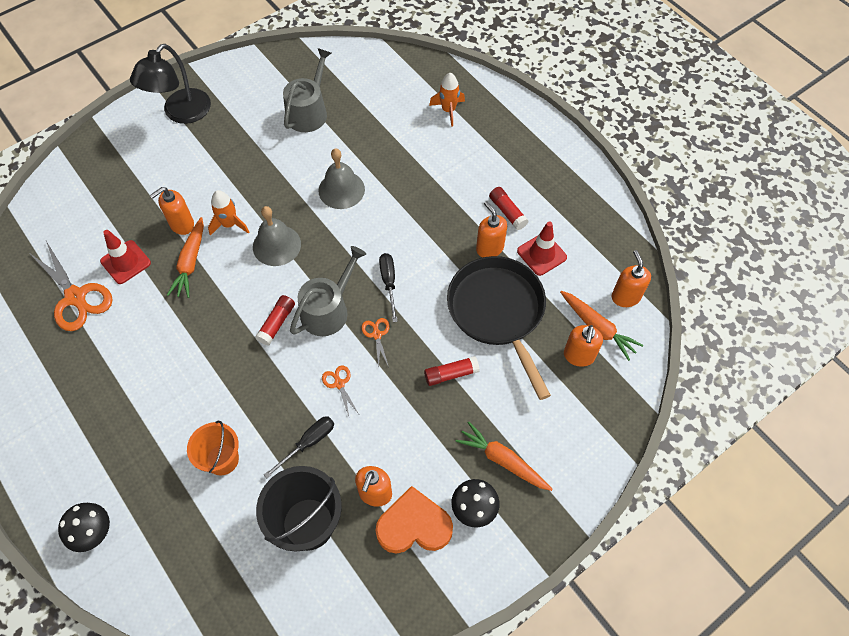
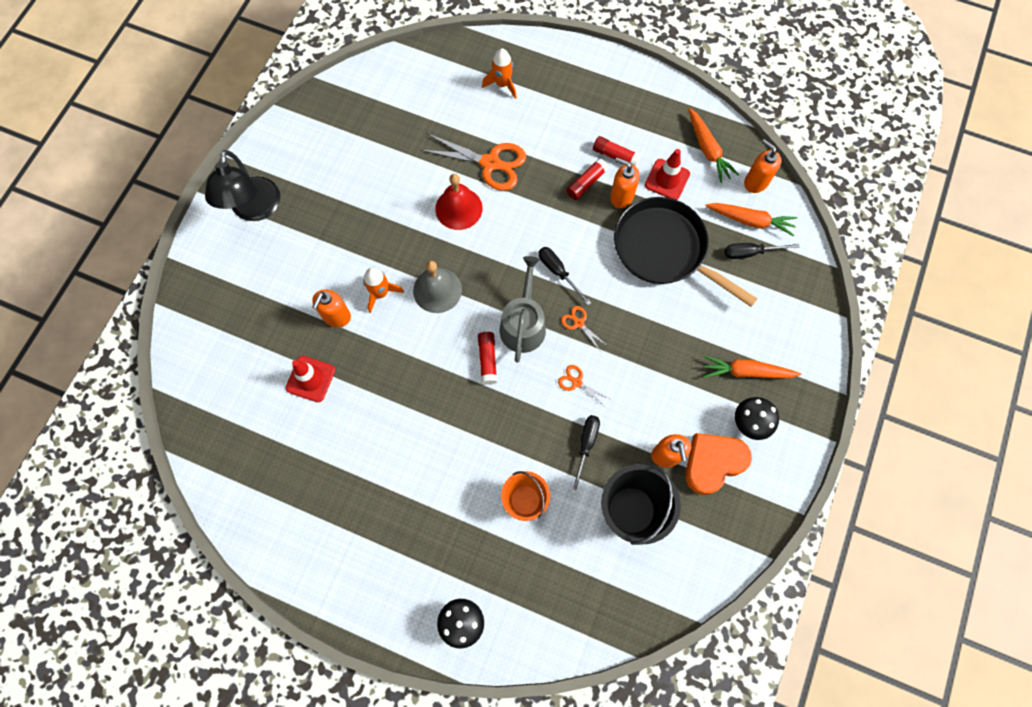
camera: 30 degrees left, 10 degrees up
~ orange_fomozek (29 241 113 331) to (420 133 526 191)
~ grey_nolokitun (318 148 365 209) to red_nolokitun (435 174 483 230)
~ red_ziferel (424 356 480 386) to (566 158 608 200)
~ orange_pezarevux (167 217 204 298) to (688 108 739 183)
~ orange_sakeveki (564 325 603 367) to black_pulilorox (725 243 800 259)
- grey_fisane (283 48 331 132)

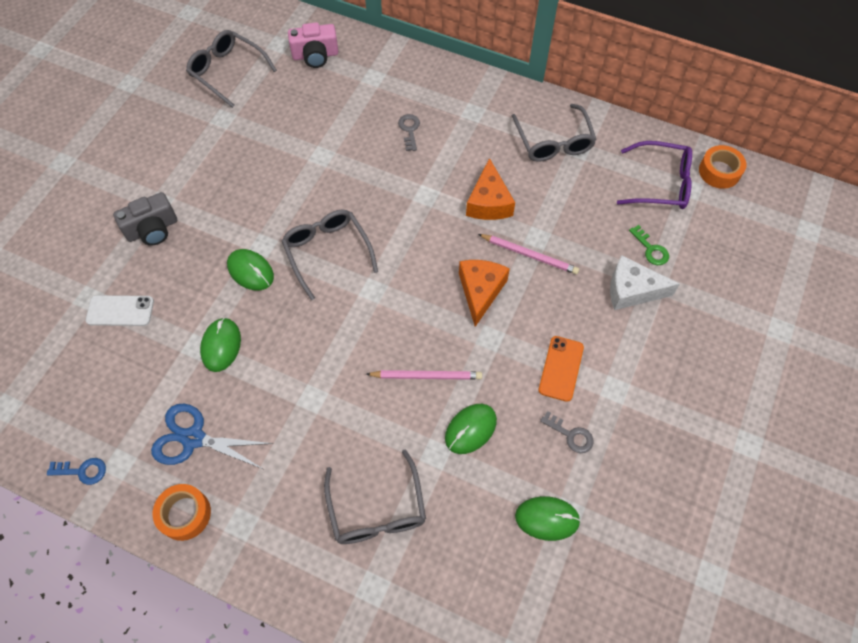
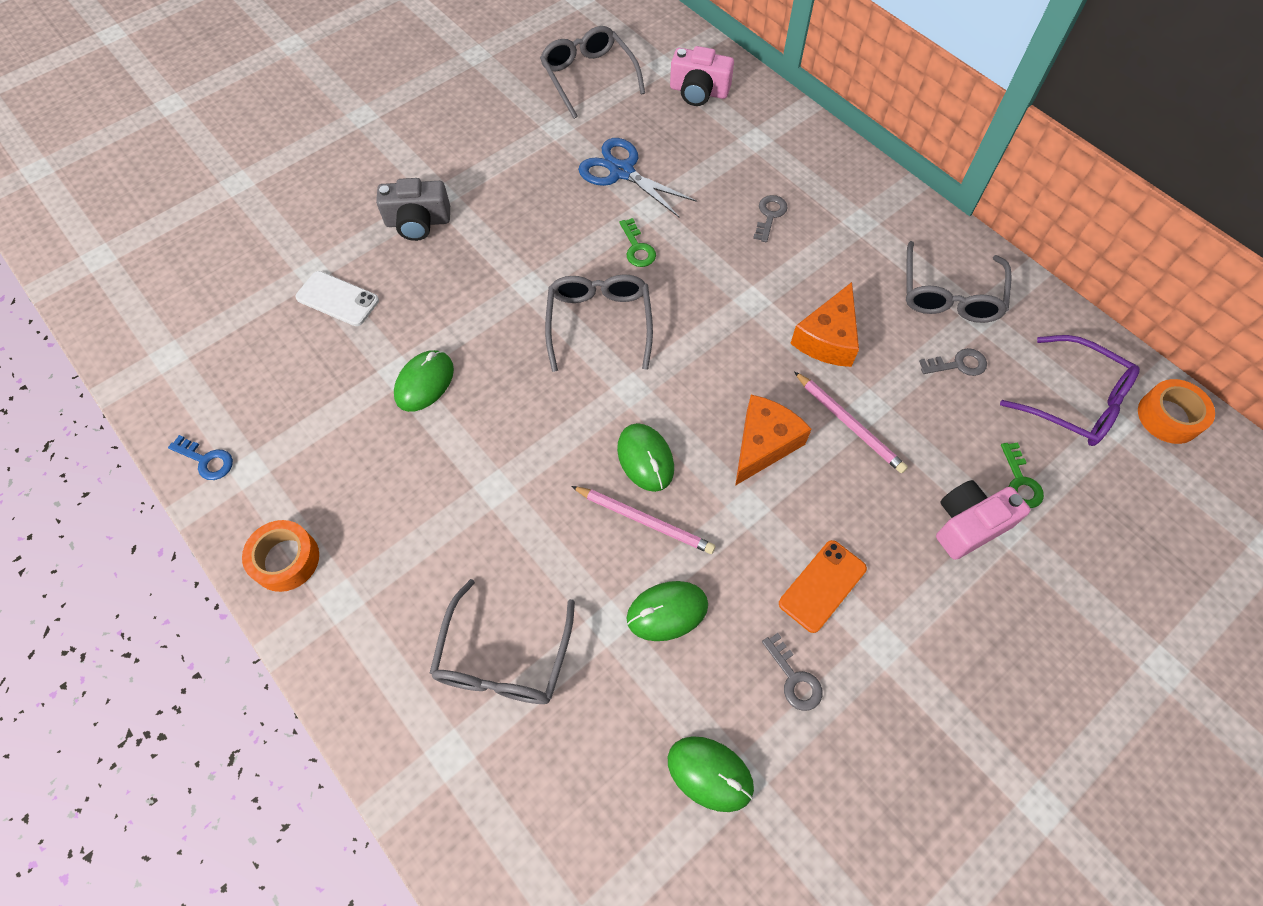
camera: 25 degrees right, 0 degrees up
~ blue_fomozek (151 404 274 469) to (578 138 697 218)
~ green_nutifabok (227 249 274 290) to (617 423 674 492)
+ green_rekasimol (619 218 656 267)
+ grey_rekasimol (919 348 987 376)
~ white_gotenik (610 255 680 310) to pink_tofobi (936 480 1030 560)

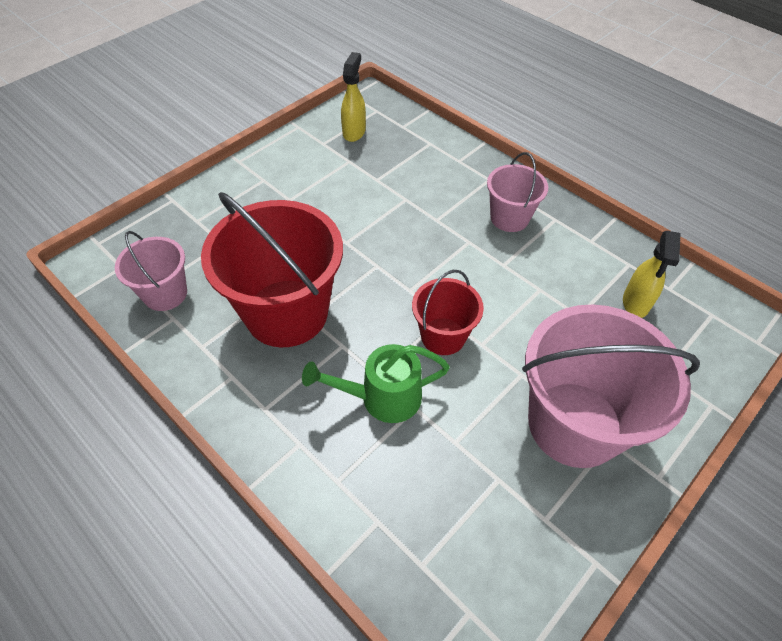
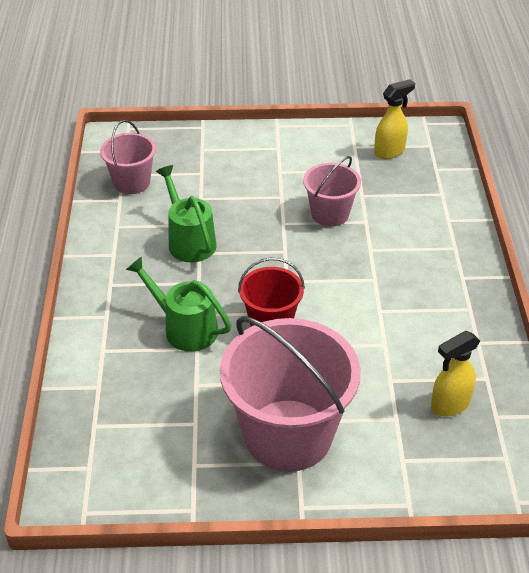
camera: 45 degrees right, 10 degrees down
~ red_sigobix (201 192 343 347) to green_fisane (156 165 217 263)
~ pink_sigobix (487 152 548 232) to (303 156 361 227)

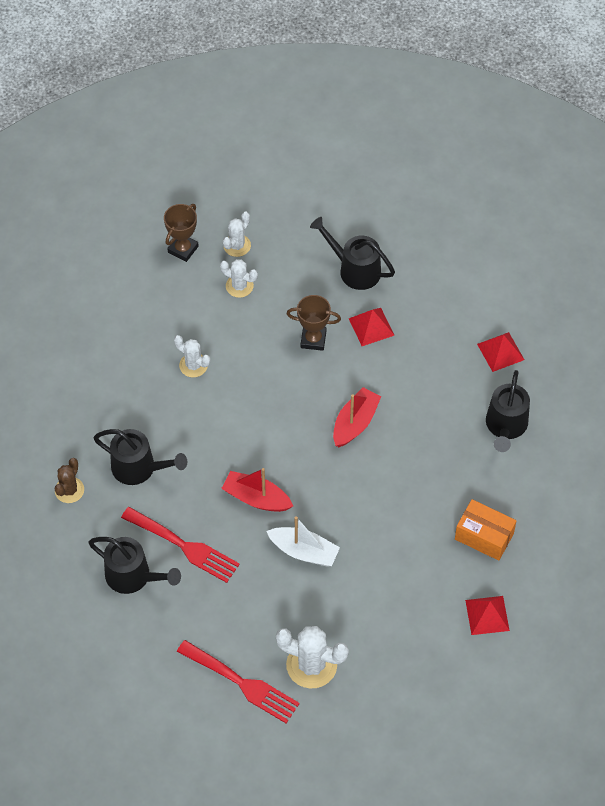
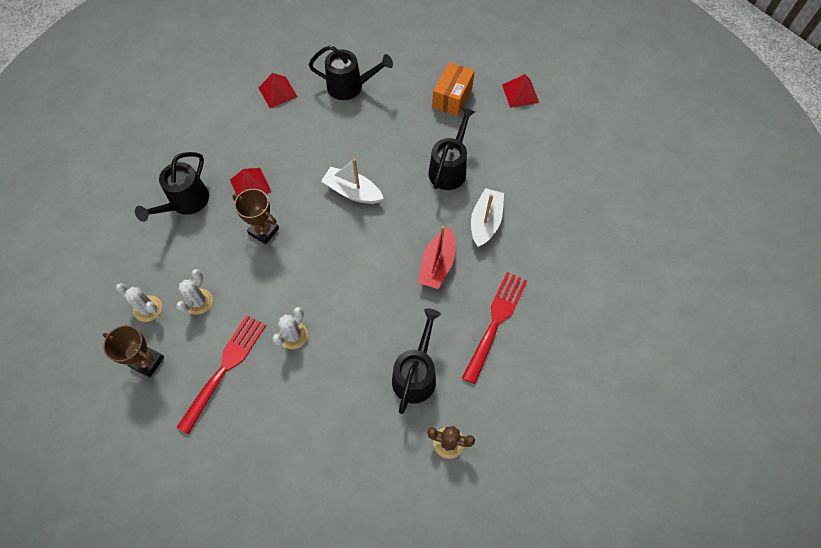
camera: 95 degrees left, 5 degrees up
~ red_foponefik (177 640 300 723) to (176 315 266 435)
~ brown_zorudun (287 295 341 351) = (232 189 279 244) 60 degrees counterclockwise
~ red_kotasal (333 387 381 447) to white_kotasal (321 158 384 204)
~ black_fisane (88 537 181 594) to (428 107 475 190)
- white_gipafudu (276 626 349 688)

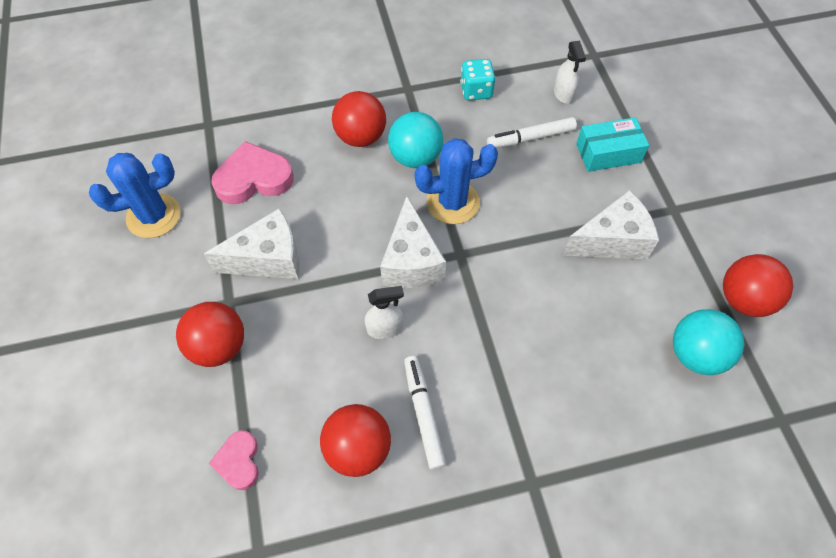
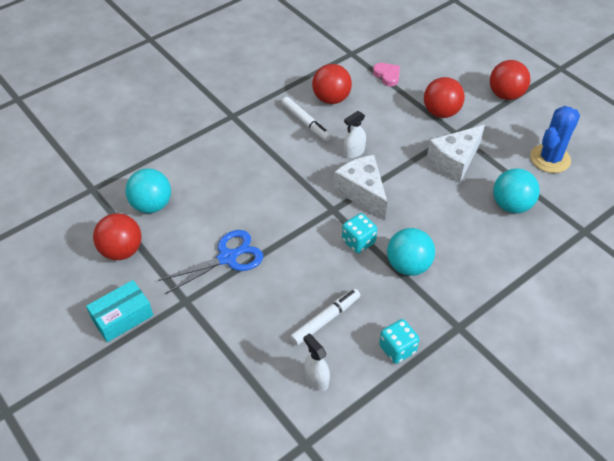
camera: 155 degrees right, 10 degrees down
~ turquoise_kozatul (576 117 649 172) to (86 280 153 342)
~ white_gotenik (563 190 659 260) to blue_fomozek (158 230 263 294)
~ blue_gipafudu (415 138 498 224) to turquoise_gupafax (342 213 377 253)
~ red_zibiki (332 91 386 147) to (490 60 530 100)
~ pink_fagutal (211 141 294 204) to turquoise_zibiki (493 168 540 213)

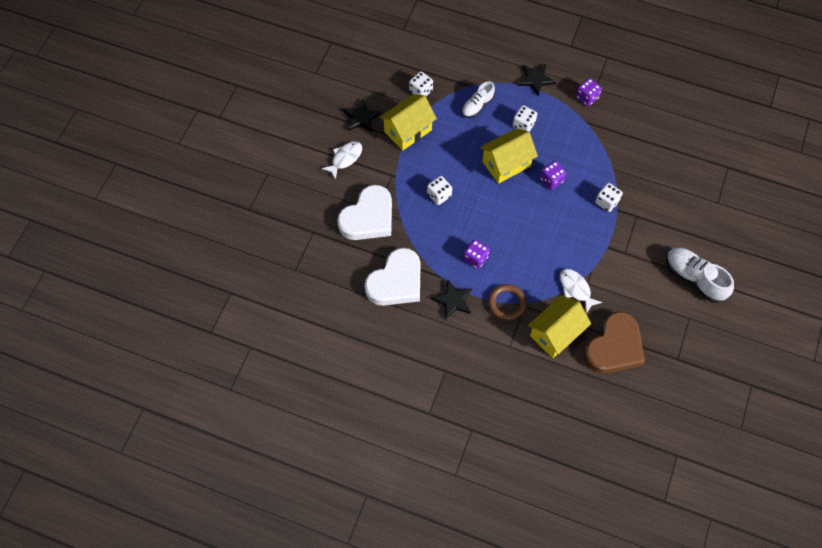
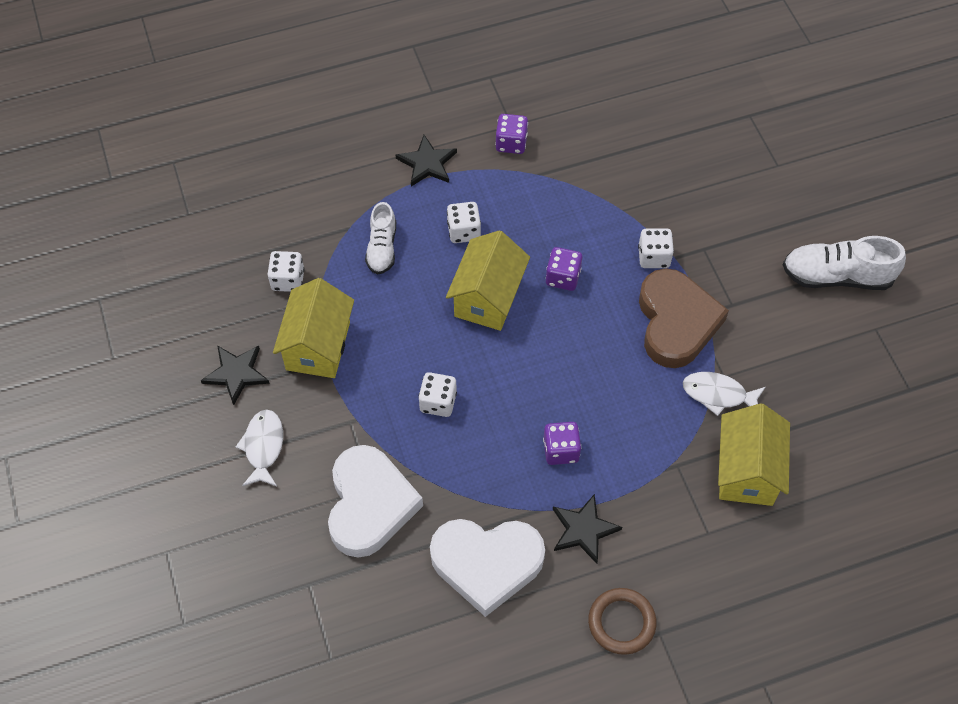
camera: 40 degrees left, 5 degrees down
~ white_fagutal (365 248 421 306) = (430 519 545 617) 90 degrees clockwise
~ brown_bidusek (488 284 527 320) to (588 588 657 655)
~ brown_fagutal (584 312 645 374) to (639 268 729 368)

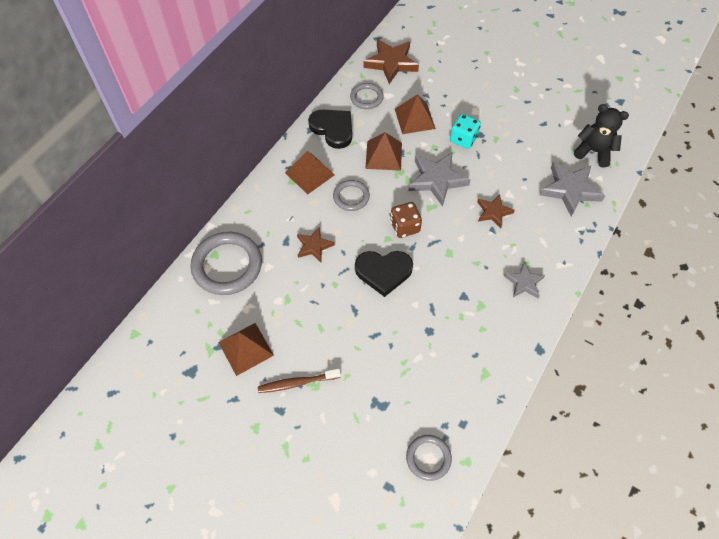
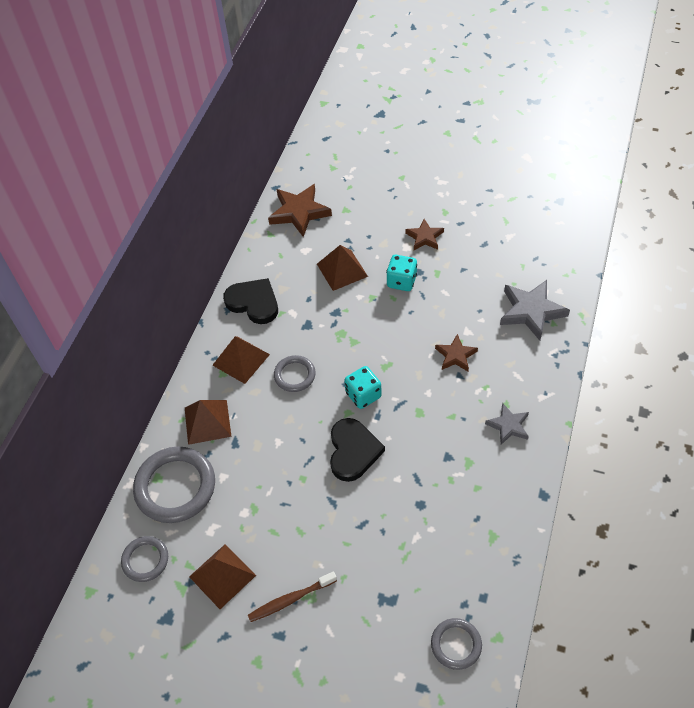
camera: 10 degrees left, 5 degrees down
~ grey_bidusek (350 83 384 109) to (121 536 168 582)
~ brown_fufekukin (365 132 402 171) to (185 400 232 445)
~ black_fagutal (355 251 413 297) = (330 418 385 482) 75 degrees counterclockwise
~ brown_gupafax (390 202 422 238) to turquoise_gupafax (344 366 382 409)
~ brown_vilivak (297 227 334 262) to (405 219 444 250)
- grey_vilivak (408 153 470 207)
- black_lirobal (574 104 629 168)

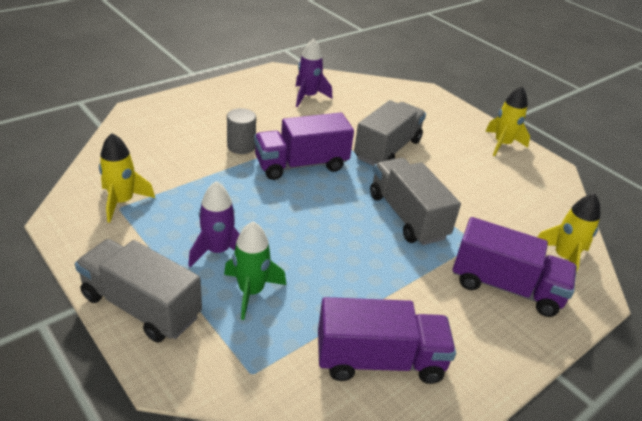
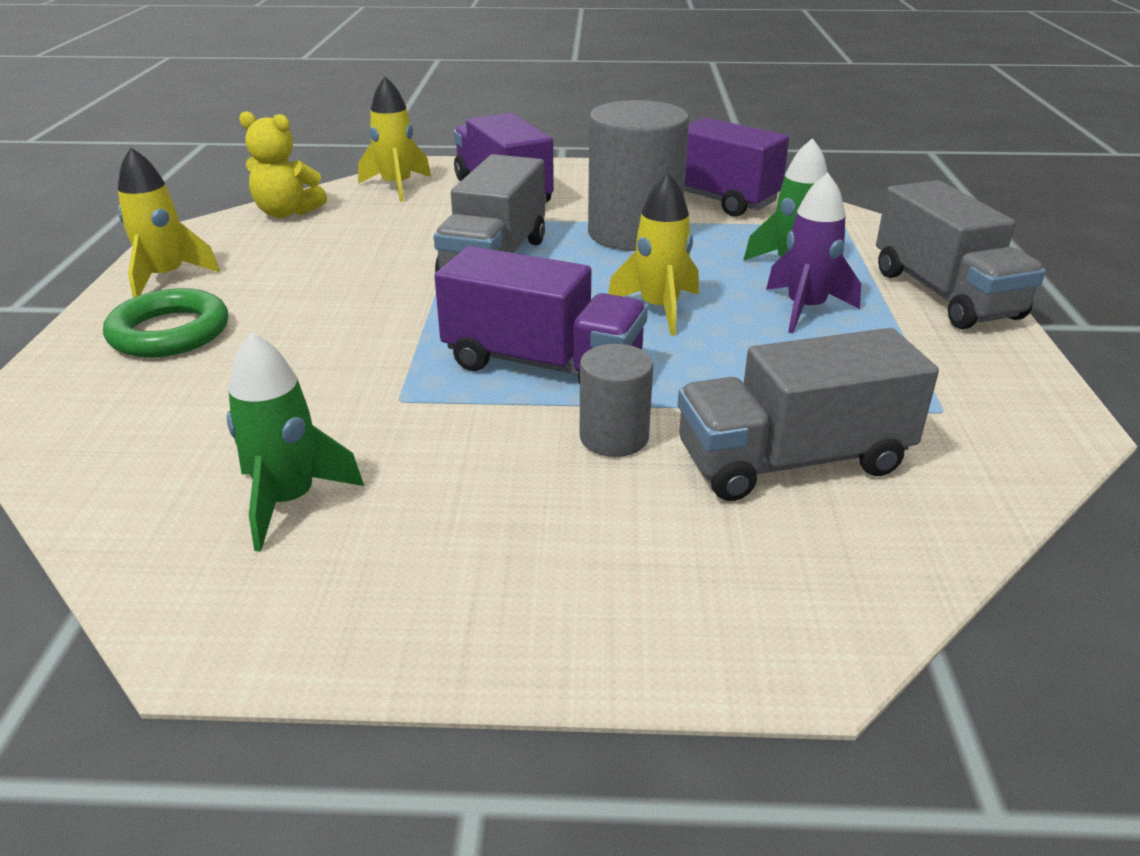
camera: 135 degrees left, 5 degrees down
+ green_bidusek (103 288 229 357)
~ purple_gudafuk (296 39 332 107) to green_gudafuk (227 332 364 552)
+ yellow_lirobal (239 111 327 218)
+ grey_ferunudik (588 100 689 251)
~ yellow_gudafuk (99 133 155 223) to (608 172 699 336)
~ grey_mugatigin (354 100 426 166) to (678 328 939 501)

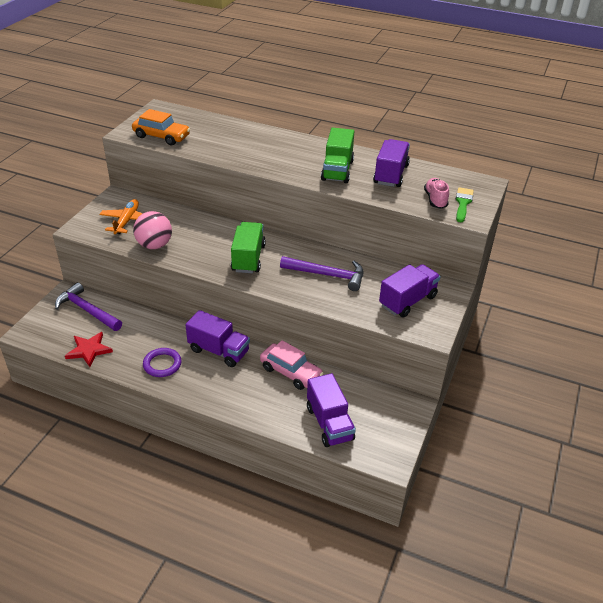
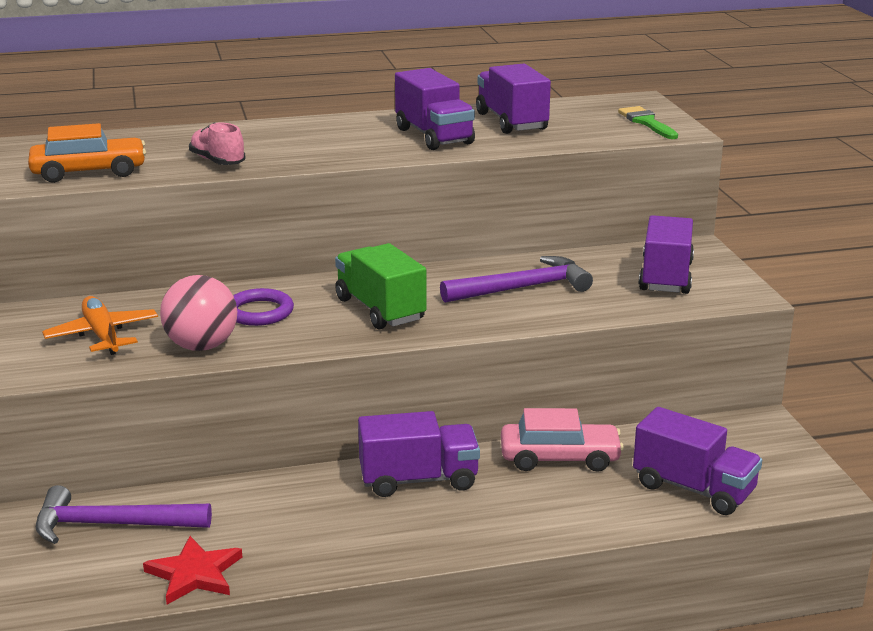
camera: 35 degrees left, 15 degrees down
~ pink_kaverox (424 178 449 209) to (189 123 246 165)
~ purple_bidusek (143 348 182 377) to (233 288 294 326)
~ green_mugatigin (321 128 354 183) to purple_mugatigin (395 68 475 150)

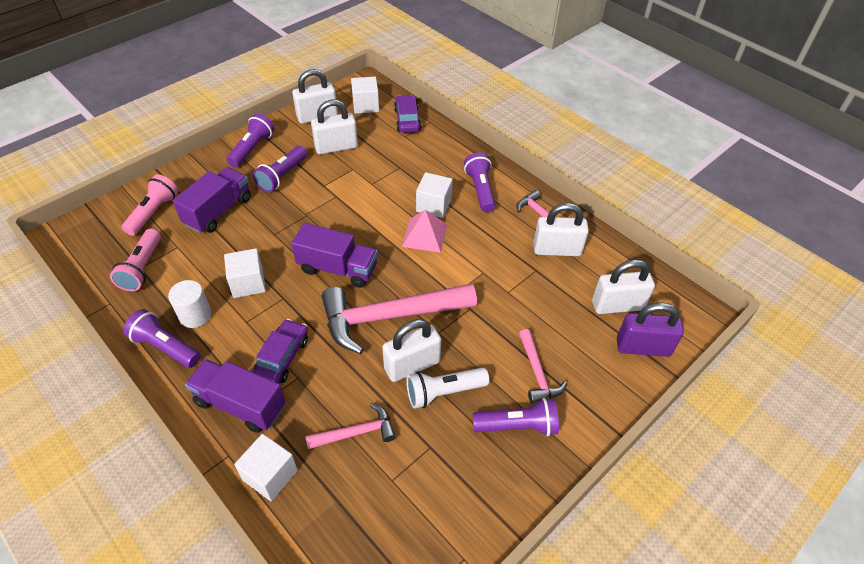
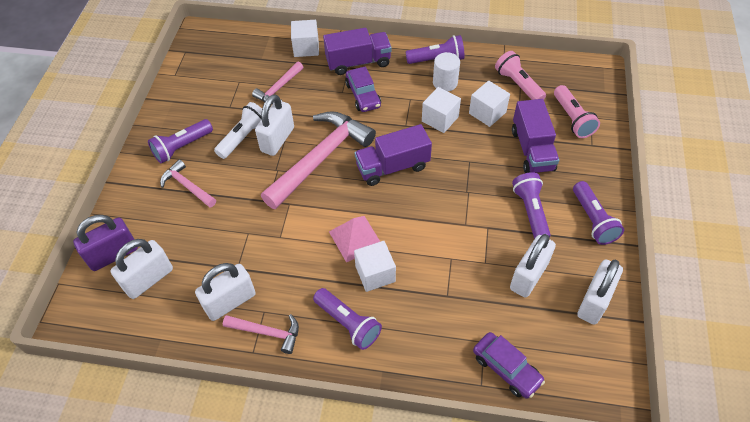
camera: 145 degrees right, 5 degrees up
~ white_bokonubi (351 77 379 114) to (469 81 510 127)

